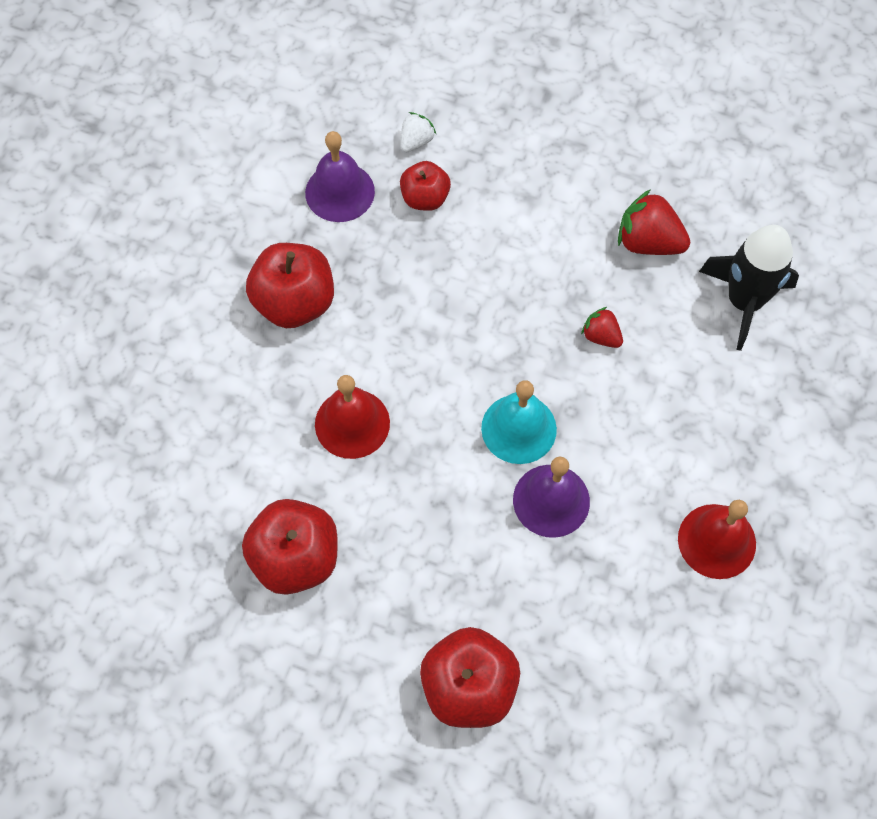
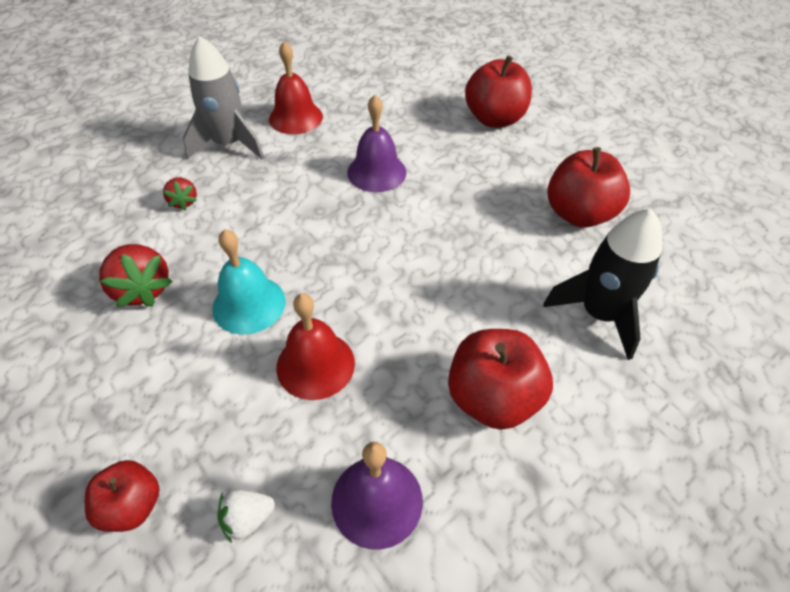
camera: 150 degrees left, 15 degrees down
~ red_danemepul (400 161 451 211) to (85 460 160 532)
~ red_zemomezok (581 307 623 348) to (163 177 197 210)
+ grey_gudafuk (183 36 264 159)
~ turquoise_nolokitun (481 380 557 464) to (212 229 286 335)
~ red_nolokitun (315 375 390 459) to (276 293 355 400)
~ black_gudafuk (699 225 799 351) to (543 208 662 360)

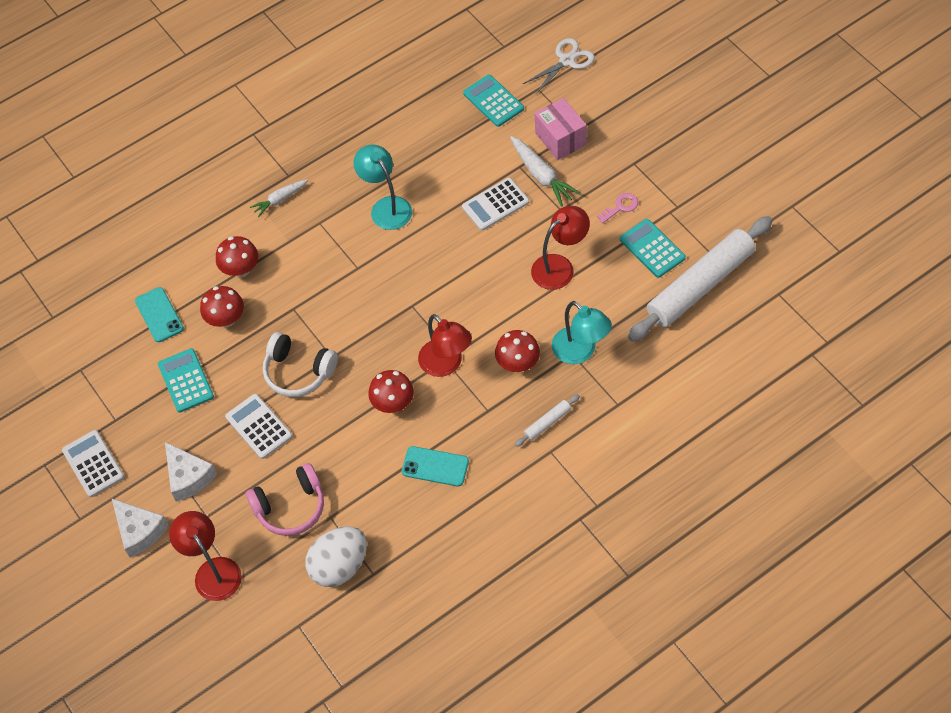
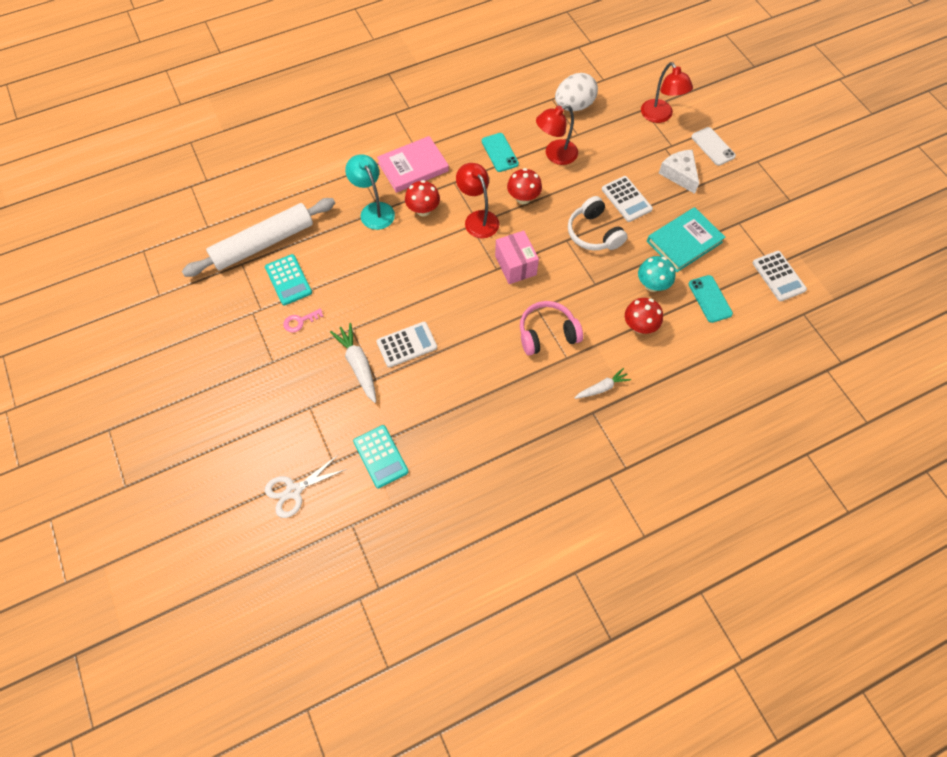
camera: 175 degrees left, 5 degrees up
~ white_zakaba (515 394 580 447) to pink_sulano (377 136 449 193)
~ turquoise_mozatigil (402 446 469 486) = (482 133 519 172) 45 degrees clockwise
~ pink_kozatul (535 98 587 160) to (495 231 539 284)
~ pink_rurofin (246 463 324 536) to (520 301 583 356)
~ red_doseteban (531 206 590 290) to (536 105 578 165)
~ white_rurofin (263 332 338 397) = (568 196 628 250) 150 degrees counterclockwise
~ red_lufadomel (200 286 244 328) to turquoise_lufadomel (638 256 676 292)
~ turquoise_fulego (158 348 214 413) to turquoise_sulano (647 207 726 272)
~ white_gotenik (112 499 168 558) to white_mozatigil (691 127 736 166)
~ white_fulego (62 430 125 497) to (752 251 807 301)
- turquoise_doseteban (354 145 412 230)

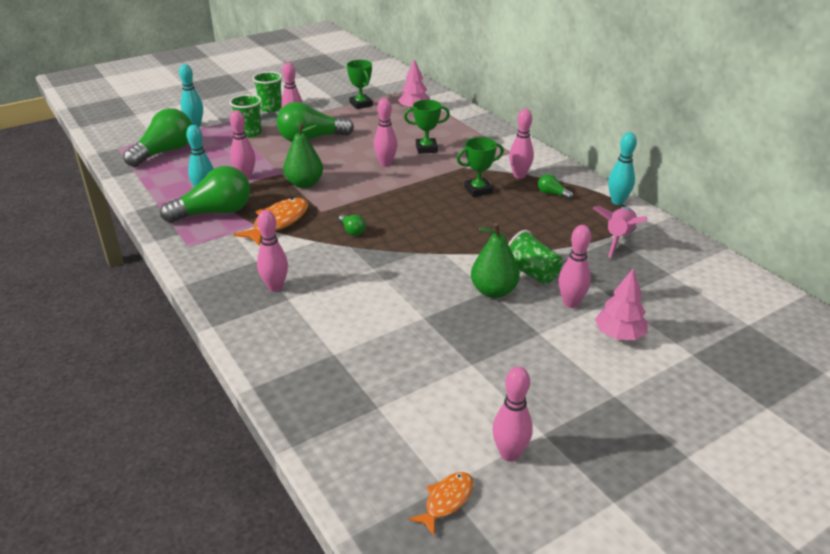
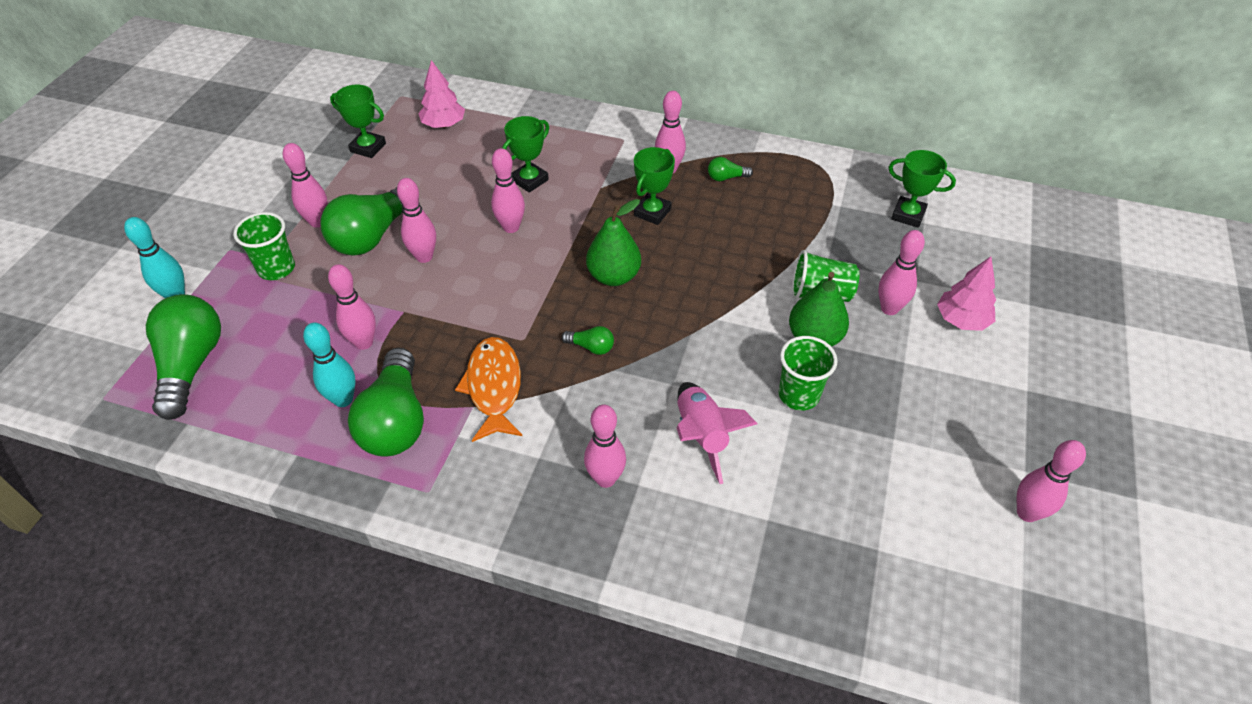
camera: 40 degrees left, 15 degrees up
~ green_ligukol (160 166 250 223) = (348 348 424 457) 150 degrees clockwise
+ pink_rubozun (397 178 436 263)
~ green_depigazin (283 123 323 188) to (586 199 641 286)
~ pink_gudafuk (592 206 647 258) to (676 382 757 484)
~ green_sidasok (252 71 282 112) to (778 336 838 410)
+ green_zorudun (889 150 956 228)
- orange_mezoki (409 472 474 536)
- turquoise_rubozun (608 132 637 205)

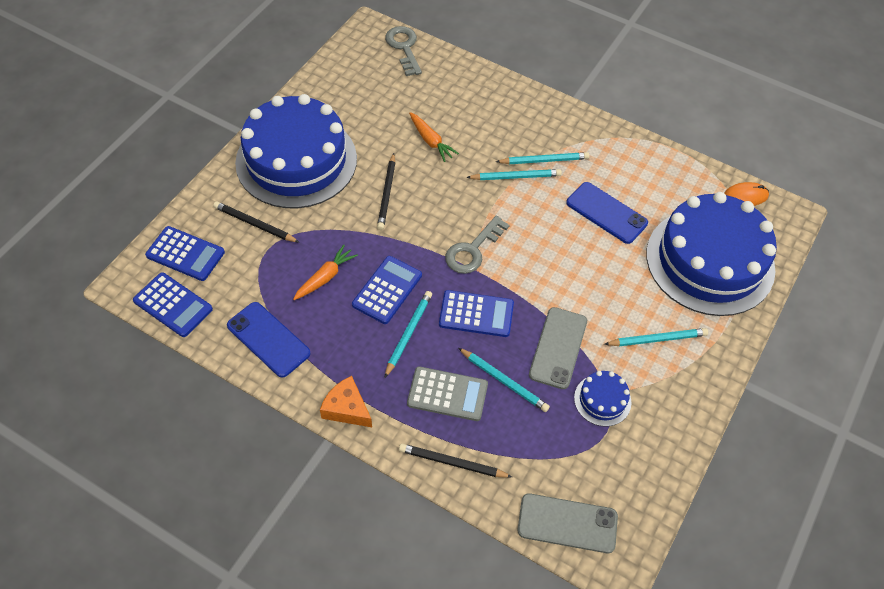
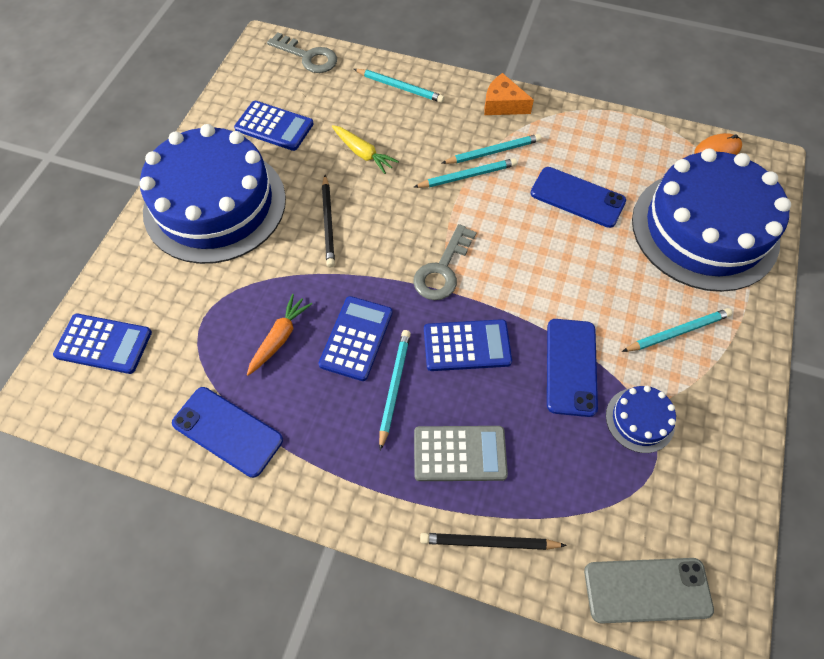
camera: 10 degrees left, 5 degrees up
~ blue_fulego (133 272 213 337) to (234 101 314 151)
~ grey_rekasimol (385 26 422 76) = (267 32 337 73) 150 degrees clockwise
~ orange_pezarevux (409 112 459 162) to yellow_pezarevux (332 125 399 174)
~ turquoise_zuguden (459 348 550 412) to (354 69 445 103)
~ orange_gotenik (320 376 372 427) to (484 73 534 115)
~ grey_mozatigil (529 307 587 389) to blue_mozatigil (547 319 598 417)
- black_zuguden (213 201 300 243)

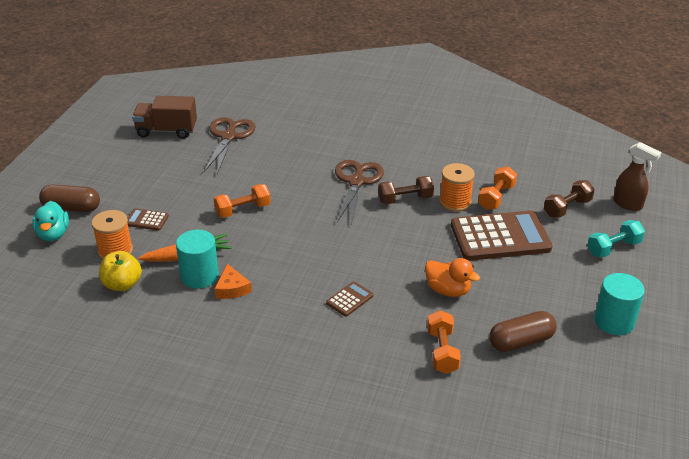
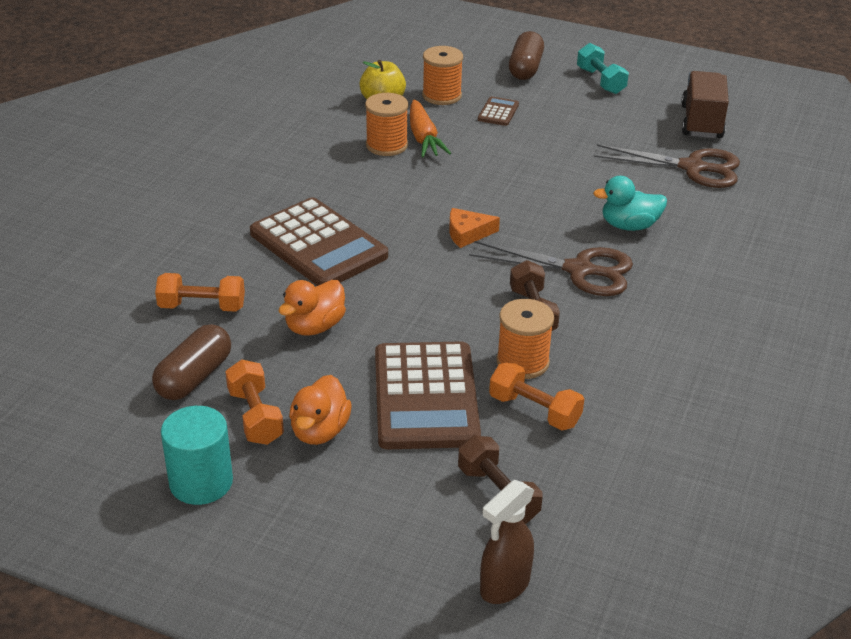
camera: 95 degrees right, 0 degrees up
~ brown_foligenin (489 311 557 352) = (152 324 231 400) 45 degrees clockwise
~ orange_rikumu (214 184 271 218) to (225 359 284 445)
~ brown_fulego (326 282 373 316) = (250 197 388 286) x2.31
+ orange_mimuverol (289 375 352 445)
~ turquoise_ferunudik (176 230 219 289) to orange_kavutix (365 93 408 156)
~ orange_gotenik (215 264 252 299) to (449 208 500 248)
~ turquoise_rikumu (587 220 645 258) to (577 43 629 94)
~ turquoise_mimuverol (32 201 69 241) to (593 176 667 231)

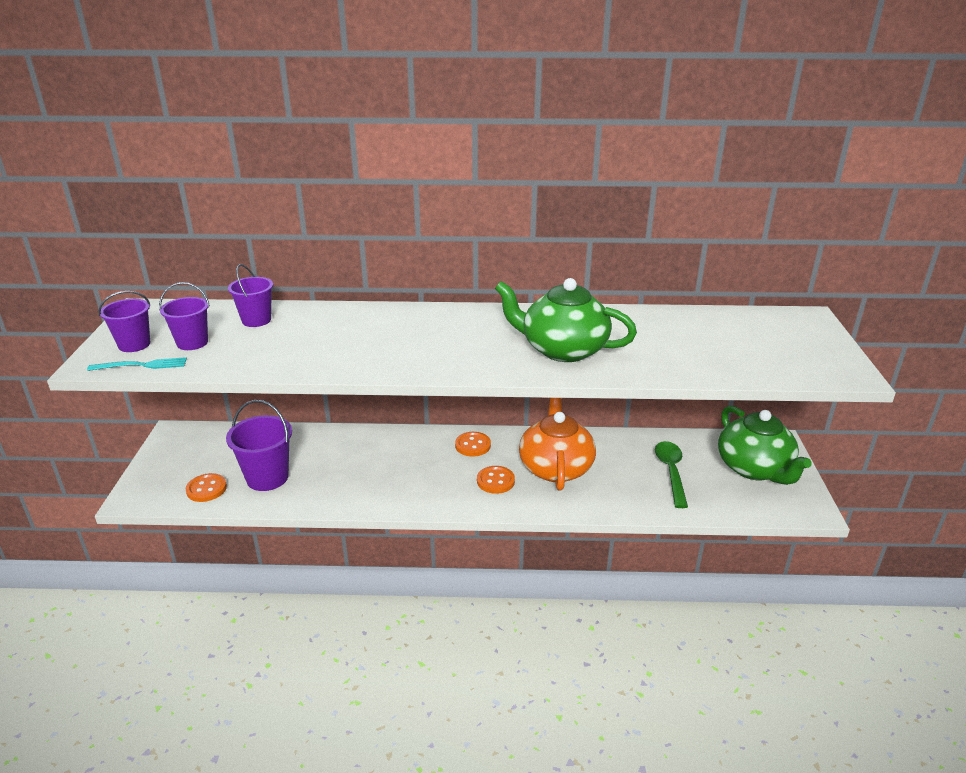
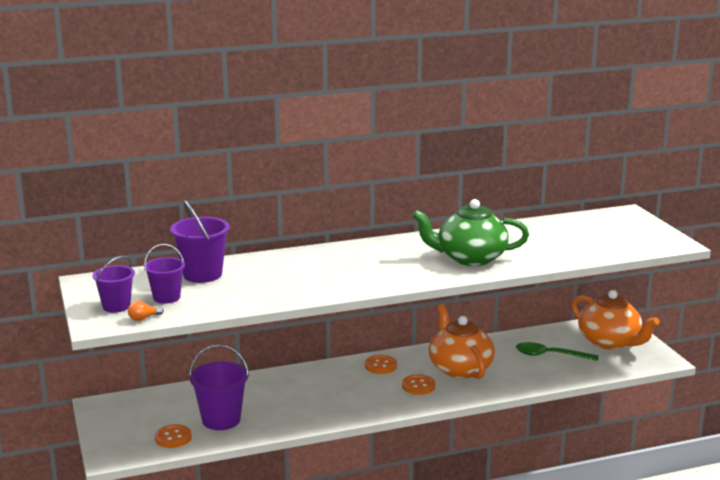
camera: 20 degrees left, 10 degrees down
~ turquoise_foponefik (87 357 187 371) to orange_ligukol (128 301 163 321)
~ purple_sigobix (228 264 273 327) = (170 200 230 283) x1.51
~ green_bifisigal (655 441 688 508) = (516 342 598 361) 60 degrees counterclockwise
~ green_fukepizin (718 406 812 485) to orange_fukepizin (571 290 659 350)

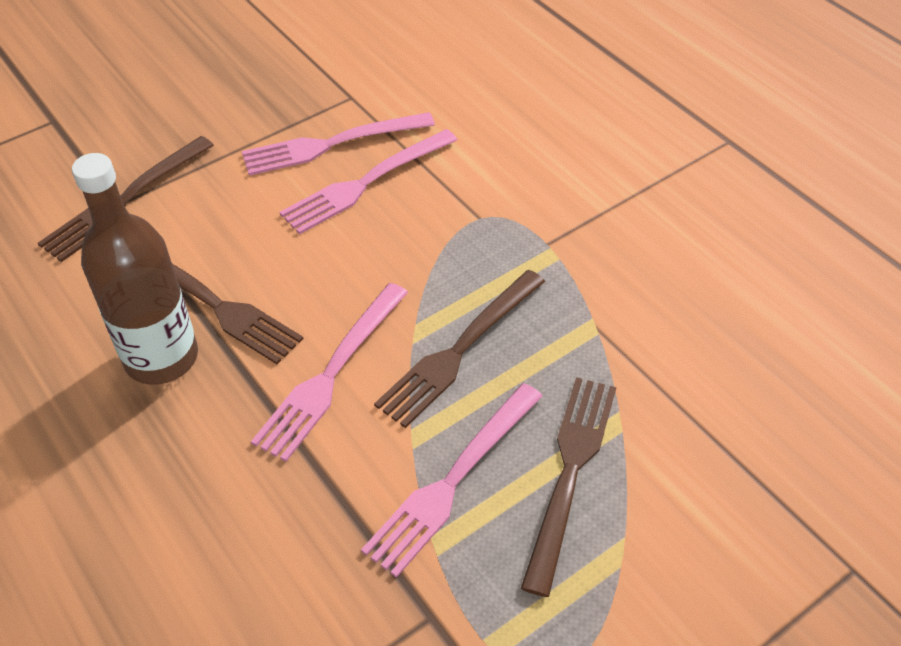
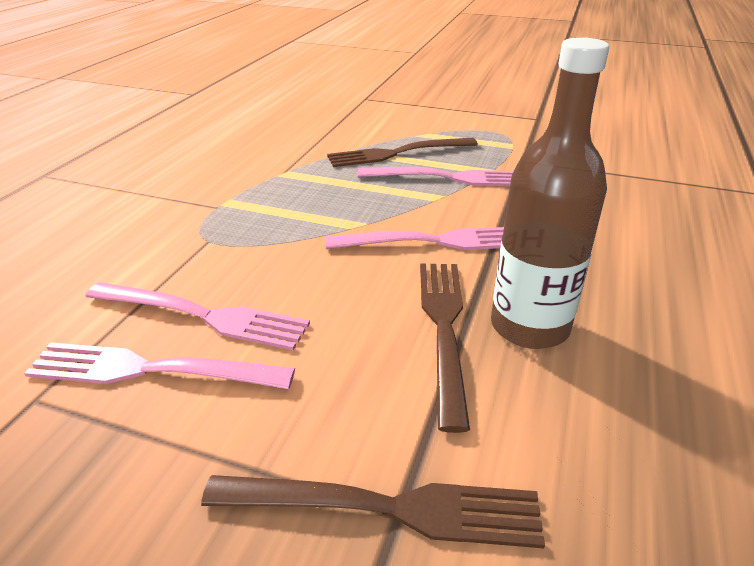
camera: 125 degrees left, 15 degrees down
~ pink_foponefik (242 112 435 176) = (24 342 295 389) 150 degrees clockwise
- brown_foponefik (374 270 545 428)

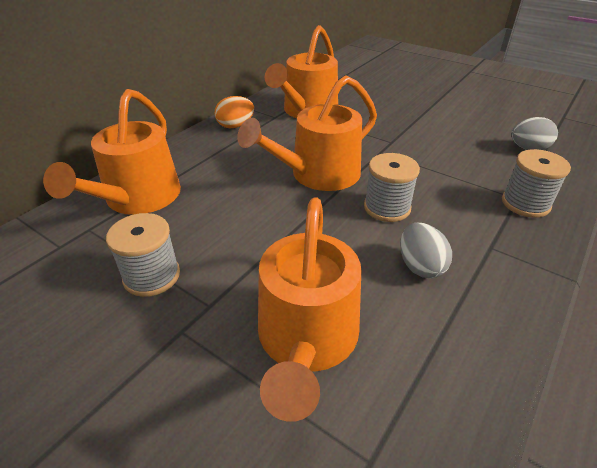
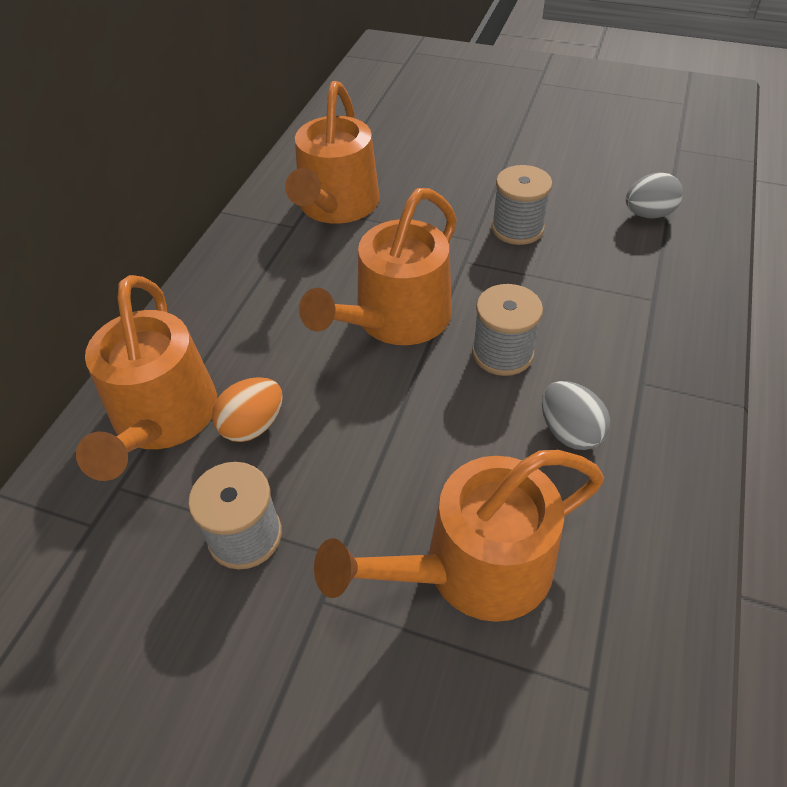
camera: 15 degrees left, 10 degrees up
~ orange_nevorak (214 96 254 128) to (212 377 283 442)
~ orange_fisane (258 197 361 422) = (314 450 604 622) 75 degrees clockwise
~ grey_kavutix (502 149 571 218) to (491 165 552 245)

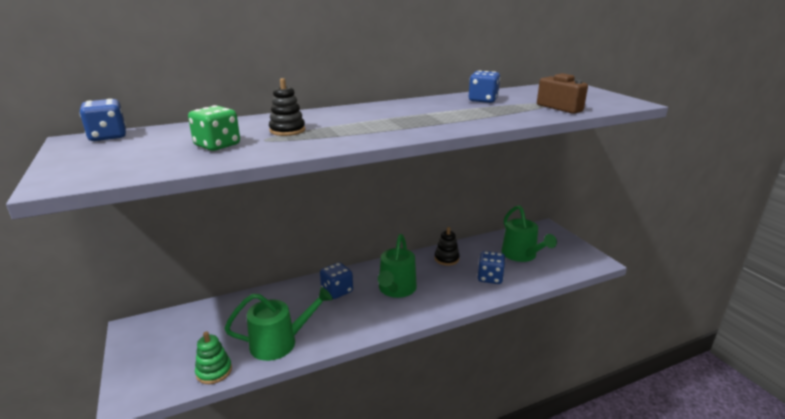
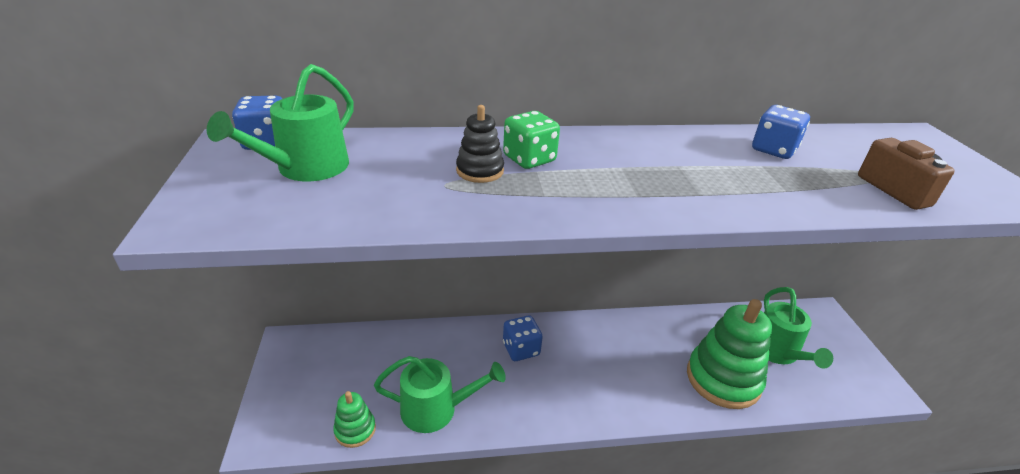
camera: 15 degrees right, 10 degrees up
~ green_fisane (378 234 417 298) to (207 64 354 182)
~ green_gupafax (188 105 240 151) to (503 111 560 169)
~ blue_gupafax (477 251 505 284) to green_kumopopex (687 299 772 409)
- black_kumopopex (435 227 460 266)

